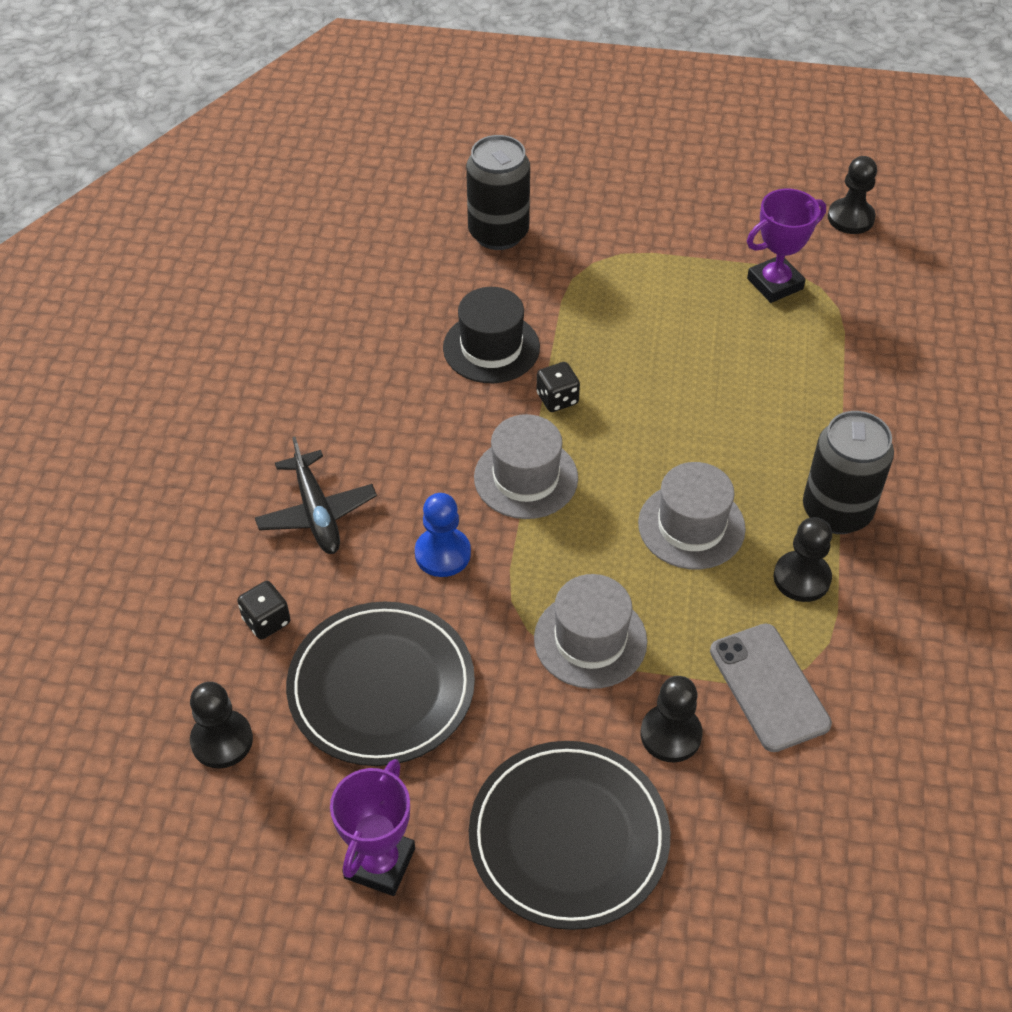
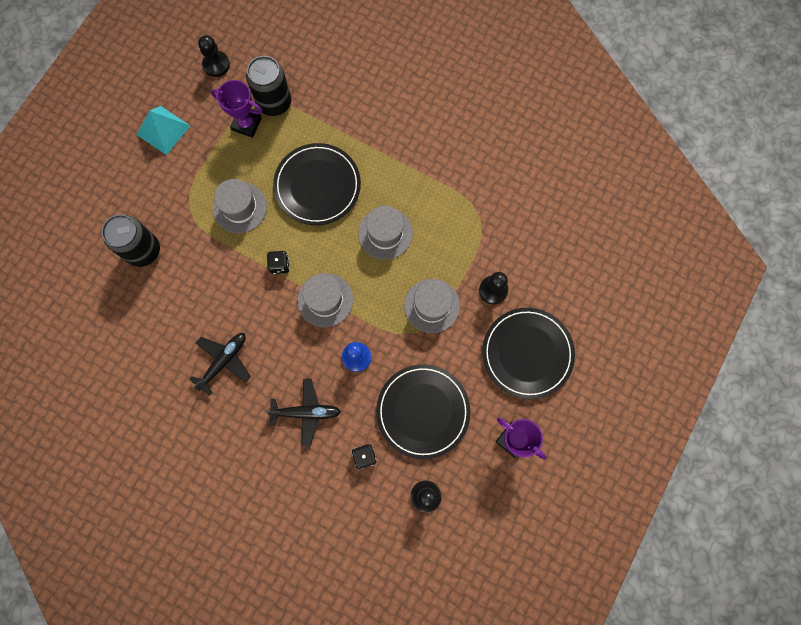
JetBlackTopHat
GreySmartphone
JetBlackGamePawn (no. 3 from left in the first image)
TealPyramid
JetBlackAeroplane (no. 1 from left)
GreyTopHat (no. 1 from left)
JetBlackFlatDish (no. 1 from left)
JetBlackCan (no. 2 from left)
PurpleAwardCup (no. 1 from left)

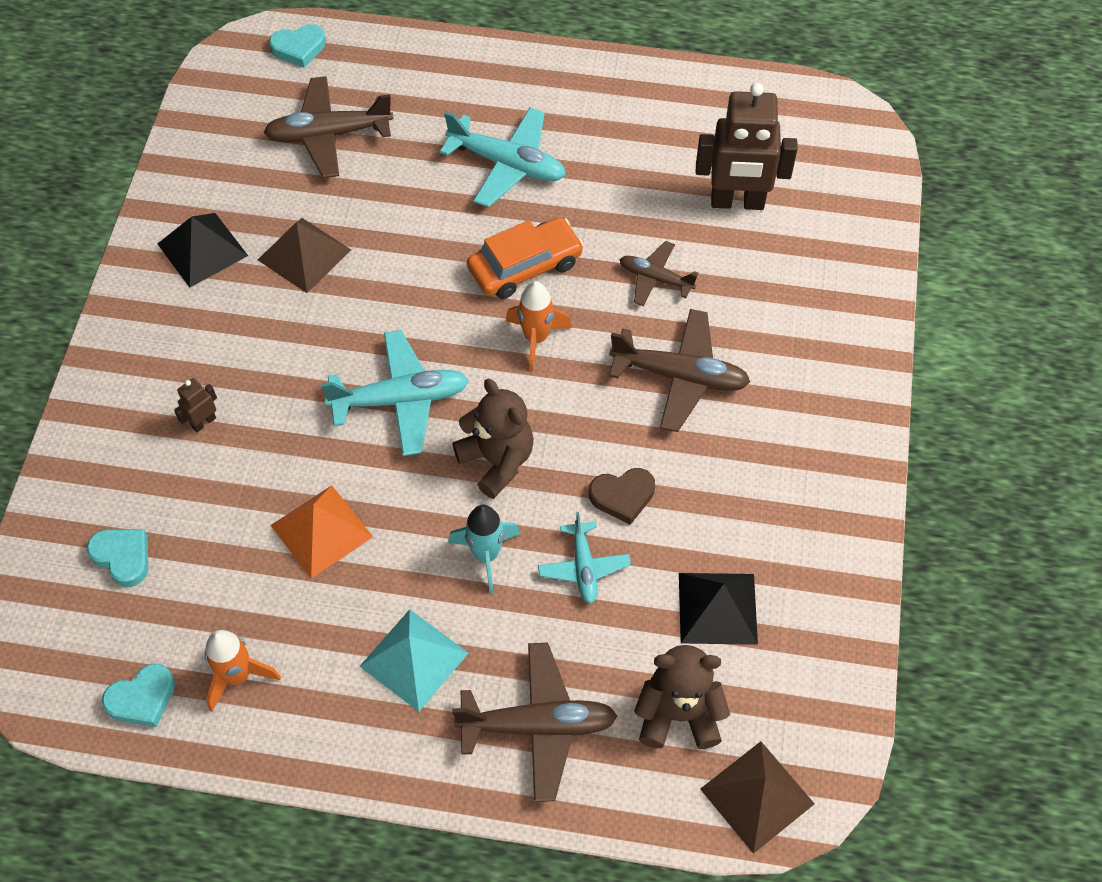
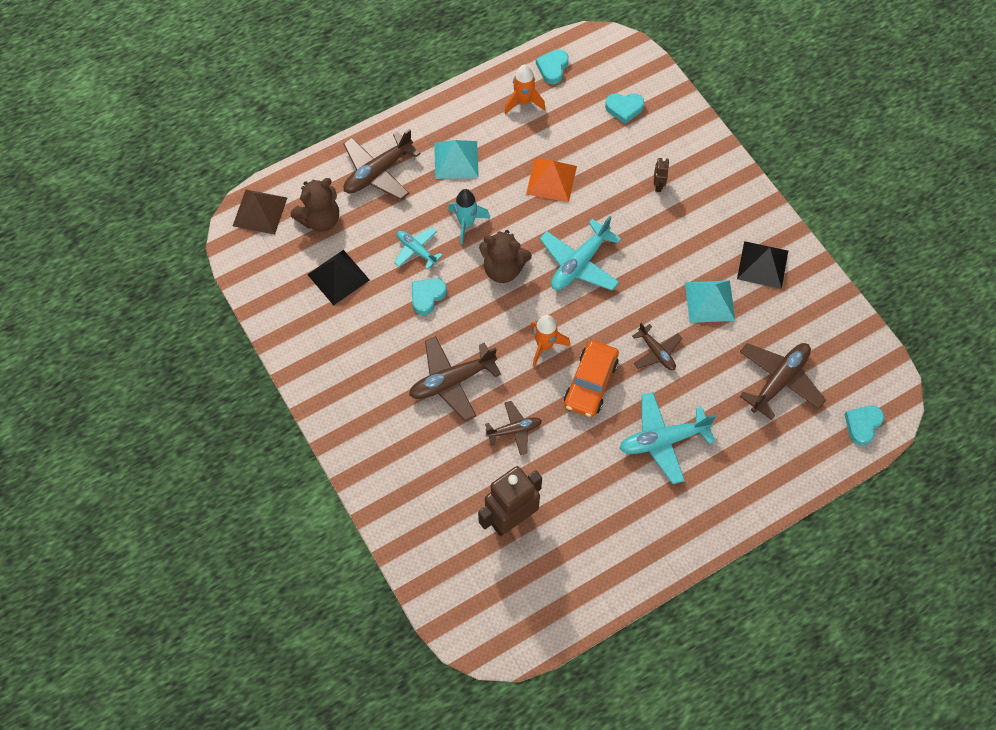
BrownAeroplane (no. 4 from left)
TealPyramid (no. 2 from left)
TealHeart (no. 1 from left)

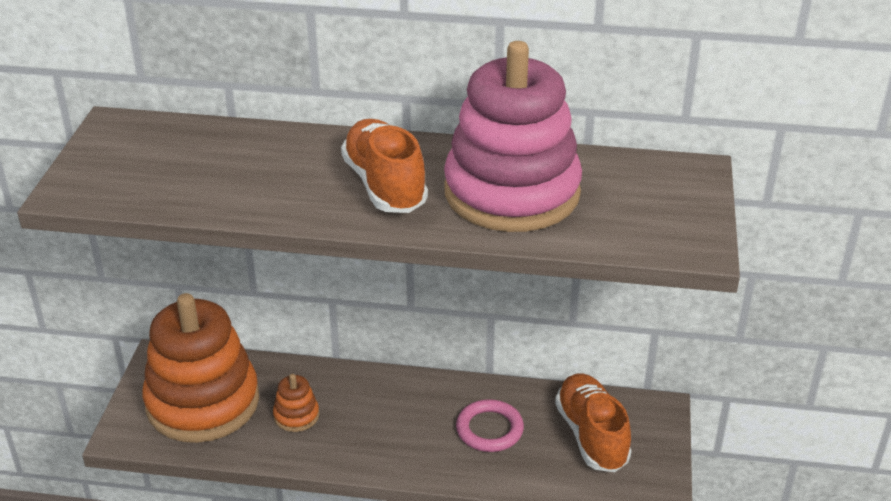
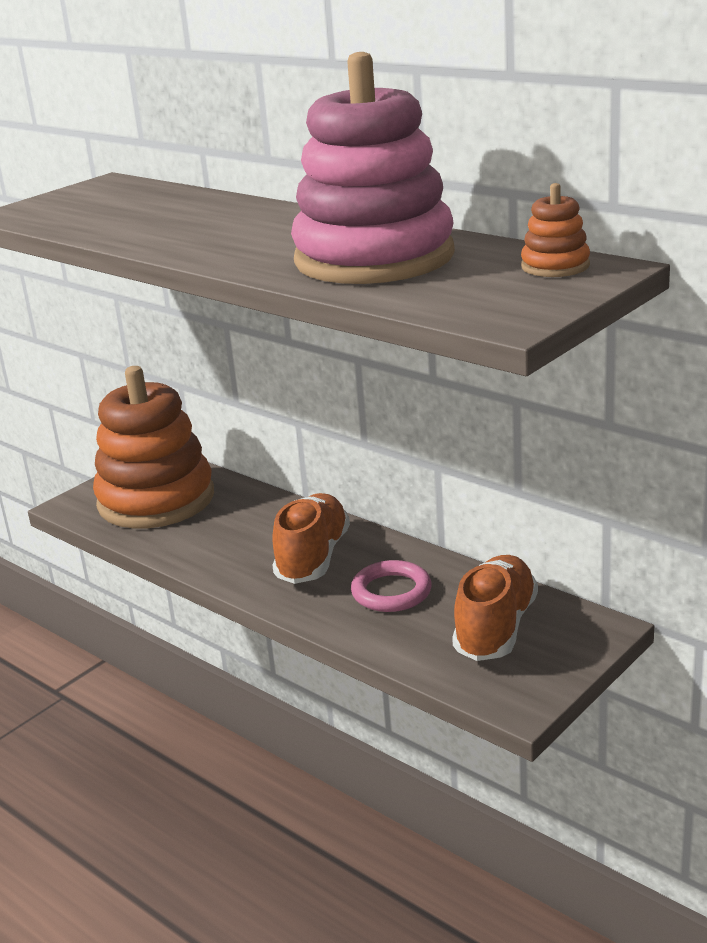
OrangeColouredRingStacker (no. 2 from left)
OrangeColouredLaceUpShoe (no. 1 from left)

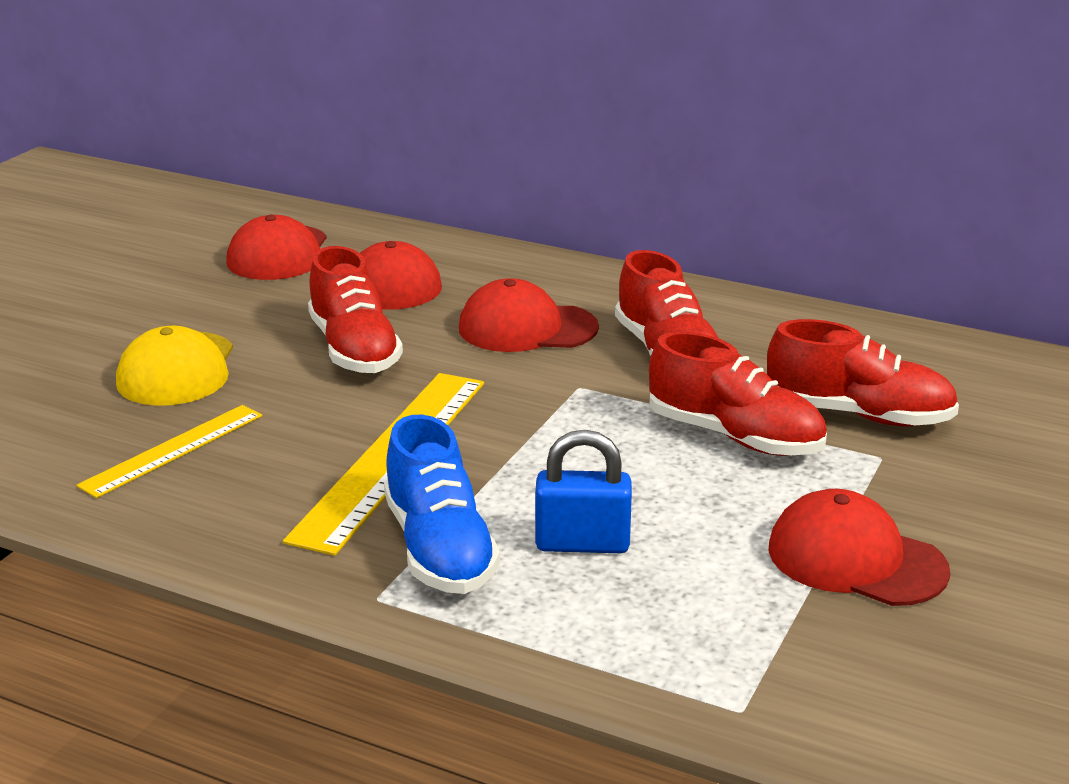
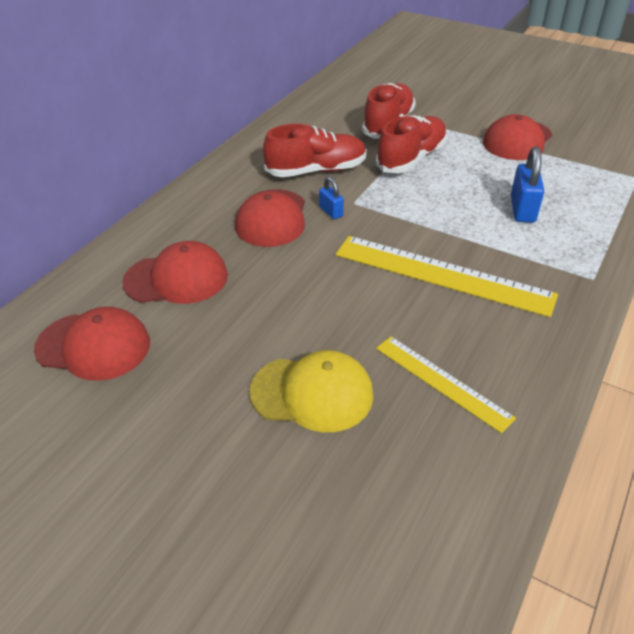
CrimsonLaceUpShoe (no. 1 from left in the first image)
BlueLaceUpShoe
BlueSmallLock (no. 1 from left)

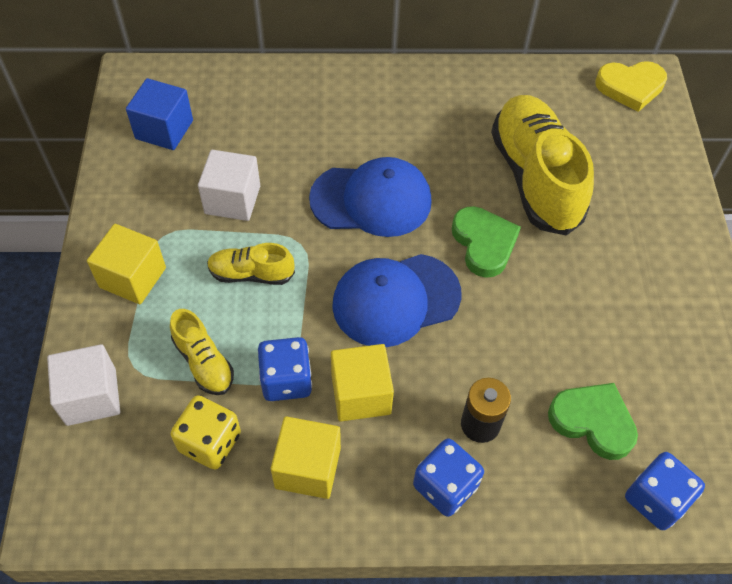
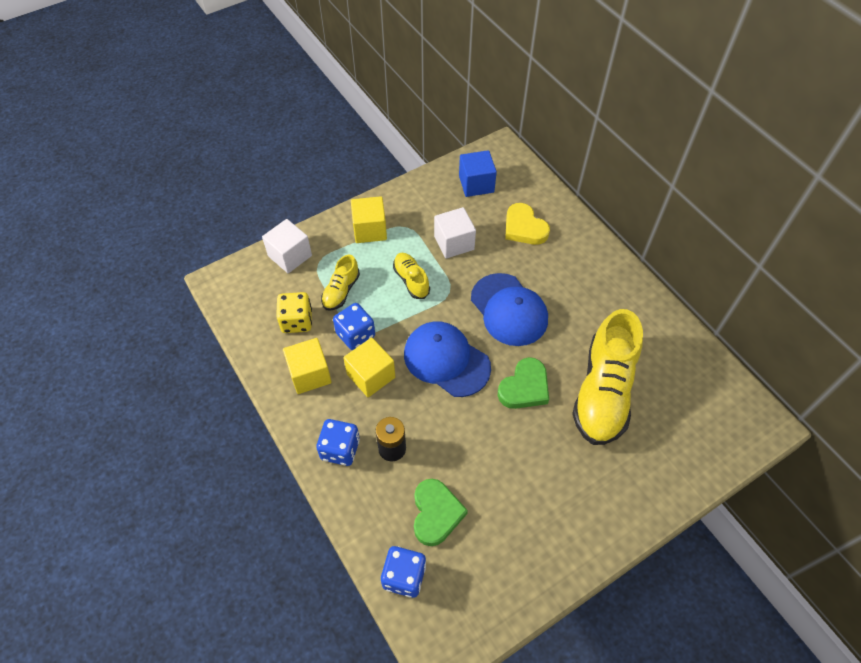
GoldenHeart
GoldenLaceUpShoe (no. 3 from left)

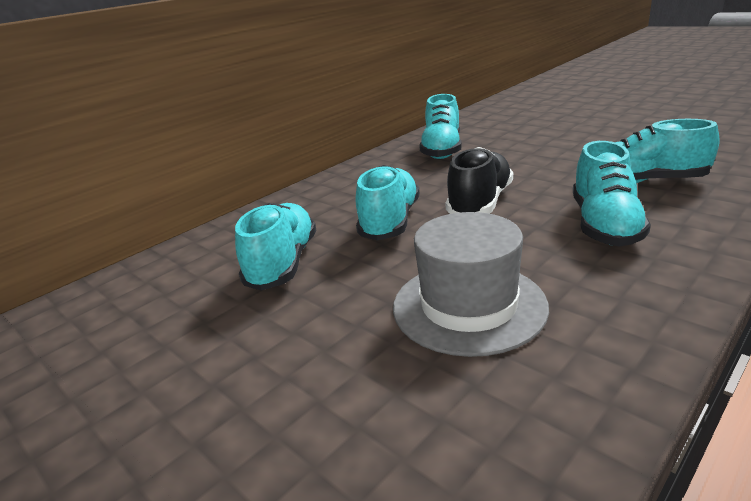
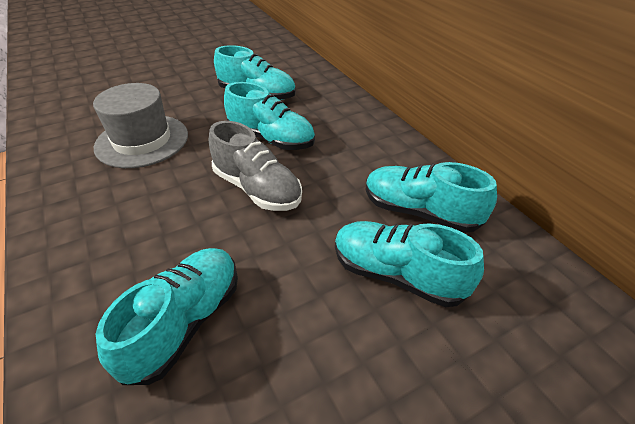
TealLaceUpShoe (no. 4 from left)
GreyLaceUpShoe

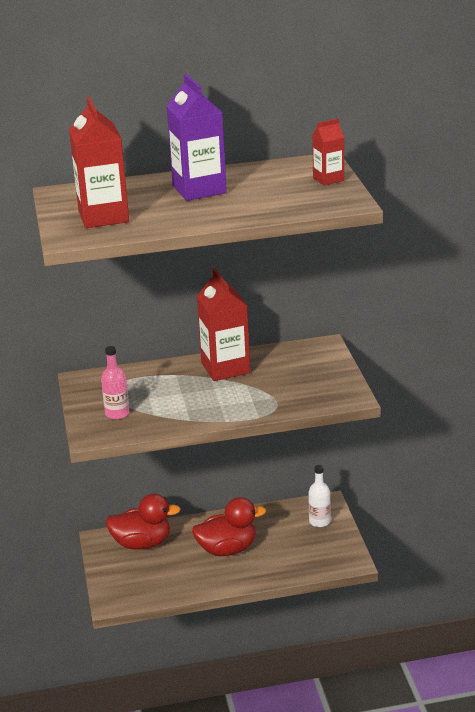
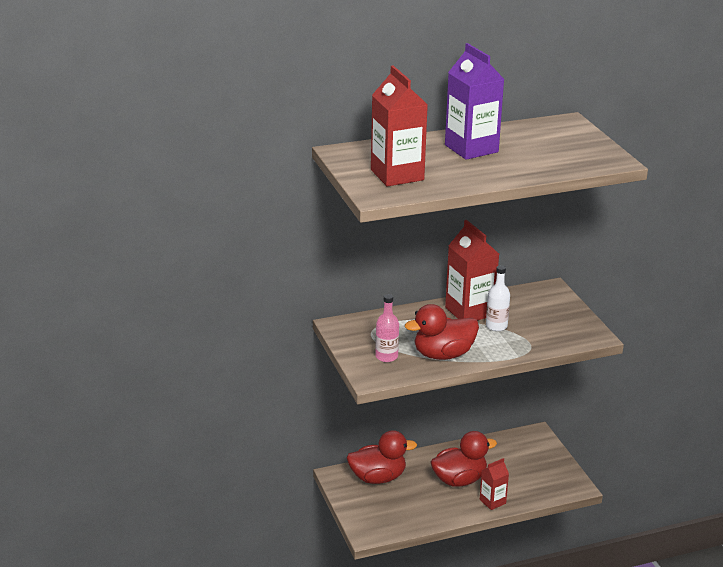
CrimsonRubberDuck (no. 2 from left)
WhiteFlask
CrimsonCarton (no. 3 from left)

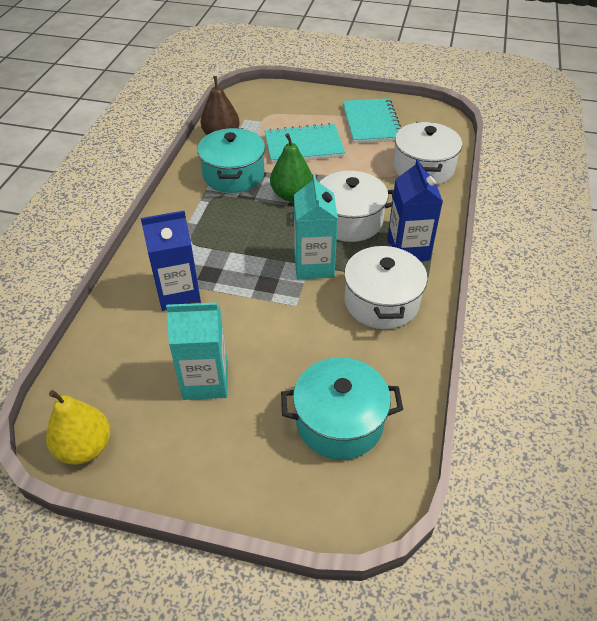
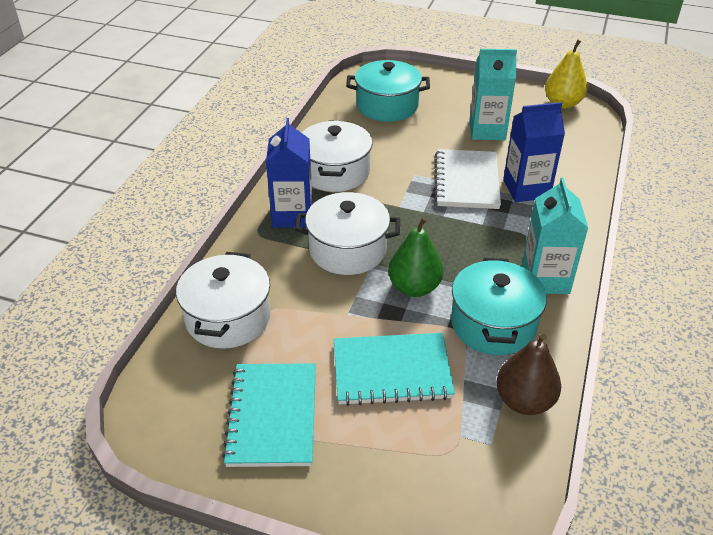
WhiteNotepad
TealCarton (no. 2 from left)

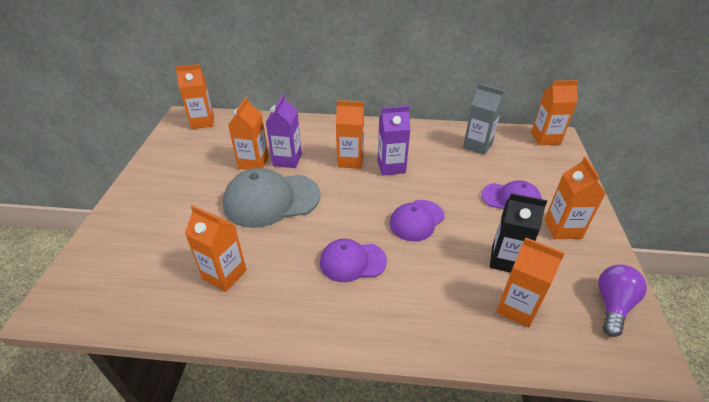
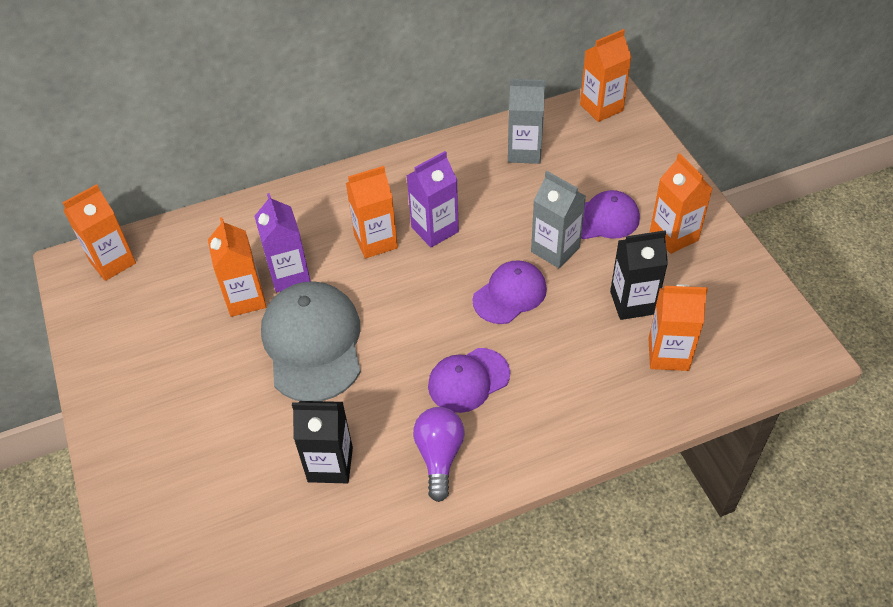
GreyCarton (no. 2 from left)
PurpleLightBulb
JetBlackCarton (no. 1 from left)
GreyPeakedCap
PurplePeakedCap (no. 2 from left)

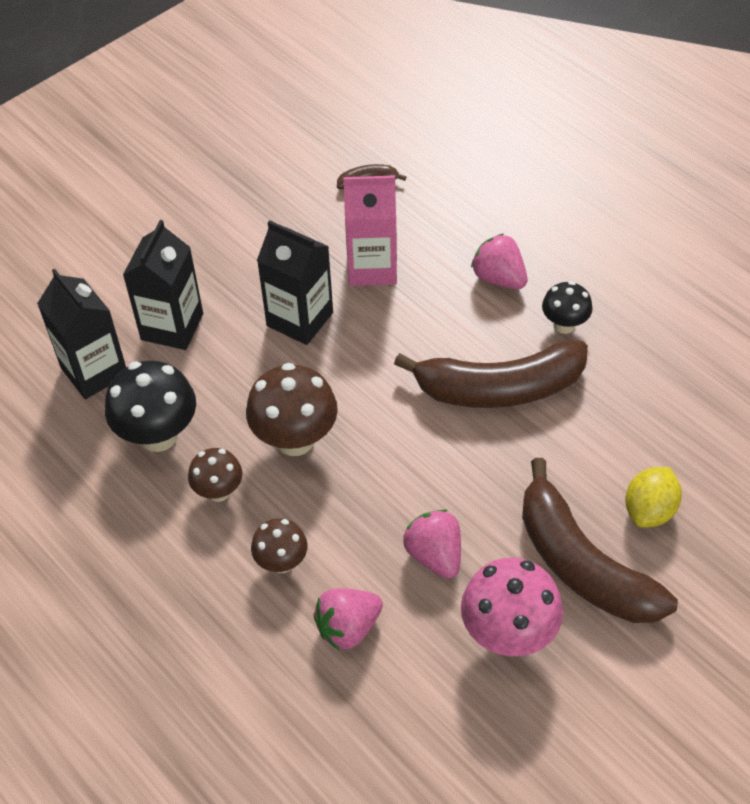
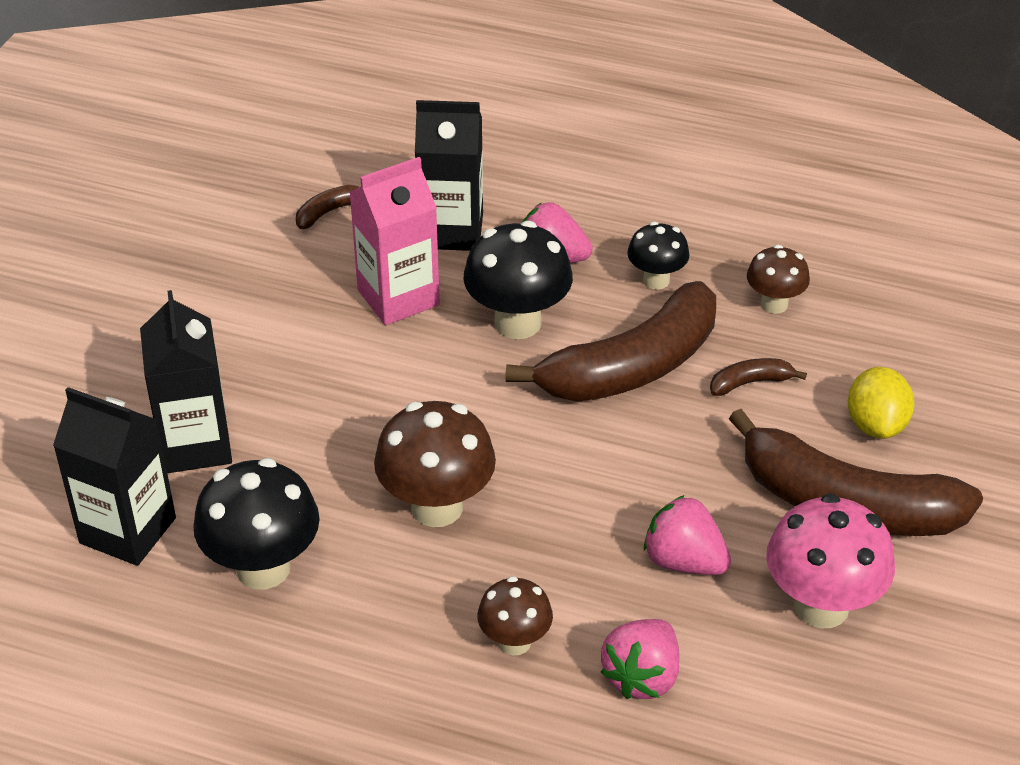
JetBlackMushroom (no. 2 from left)
BrownBananaFruit (no. 3 from left)
BrownMushroom (no. 3 from left)
JetBlackCarton (no. 3 from left)

